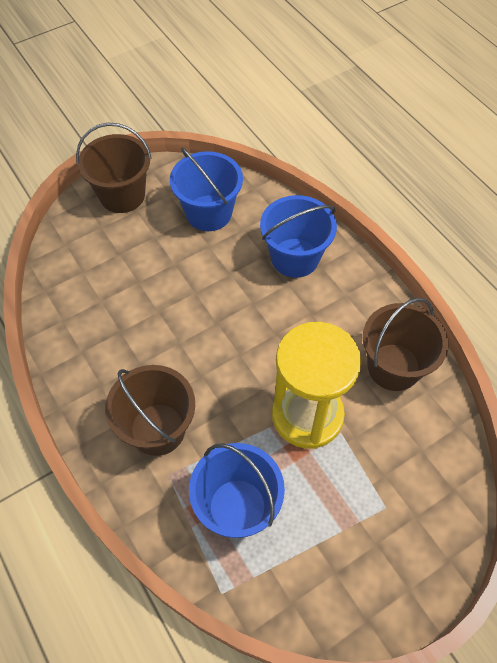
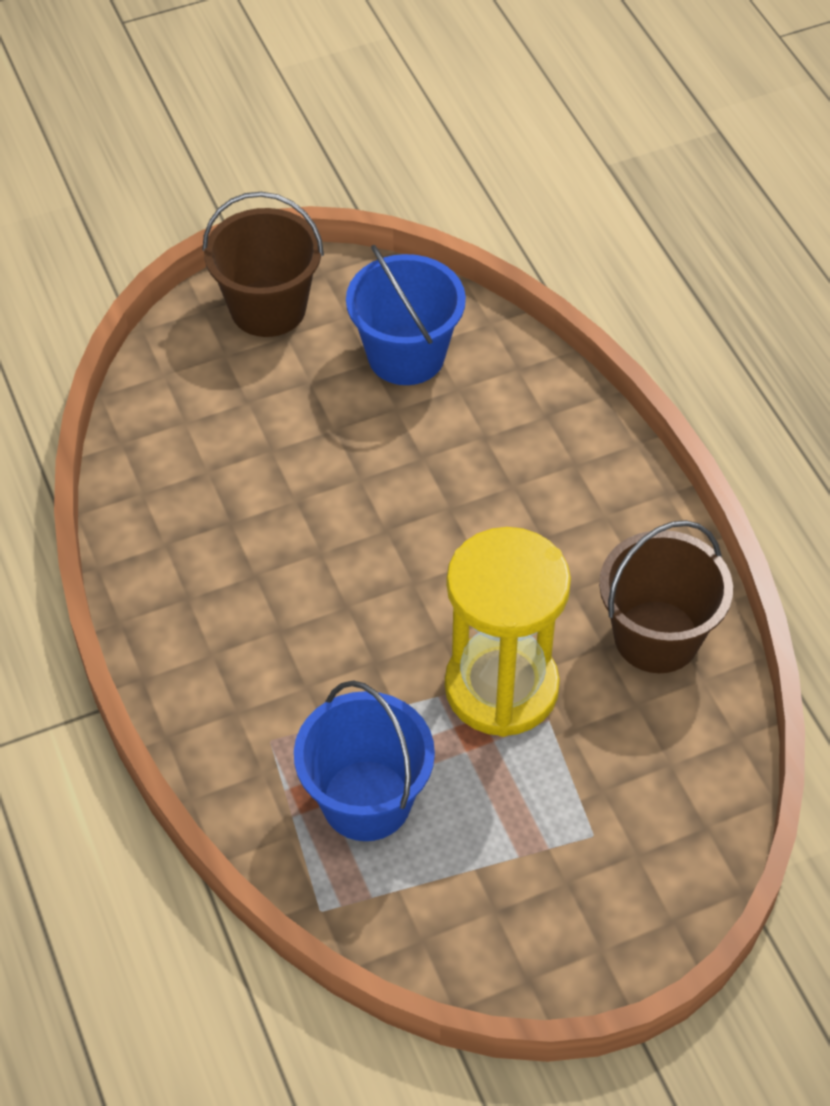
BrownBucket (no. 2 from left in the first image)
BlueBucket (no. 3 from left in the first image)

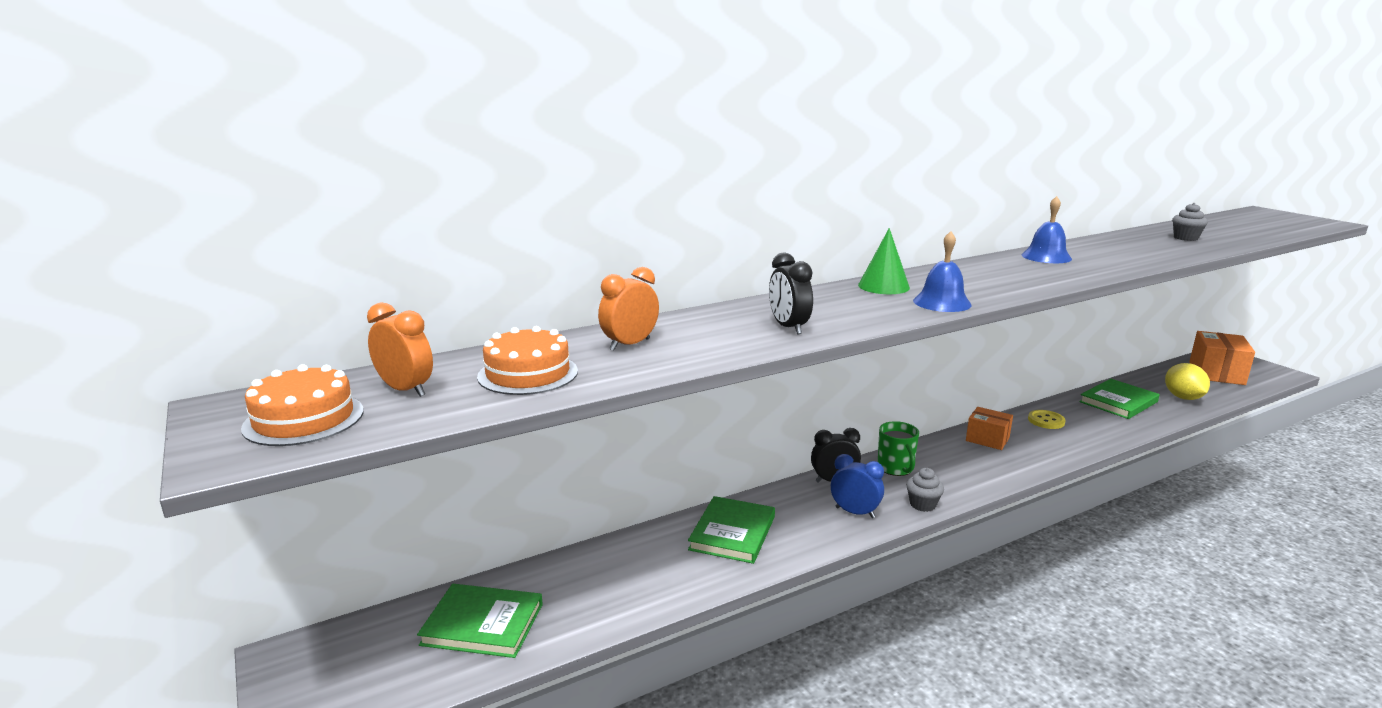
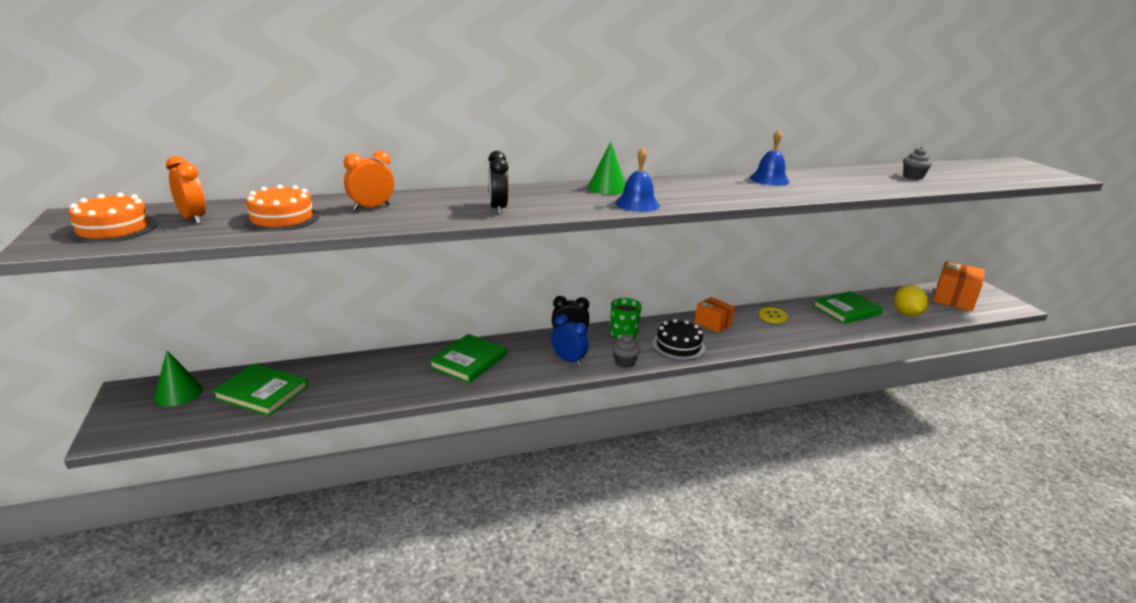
LeafGreenSolidCone (no. 1 from left)
JetBlackLayerCake

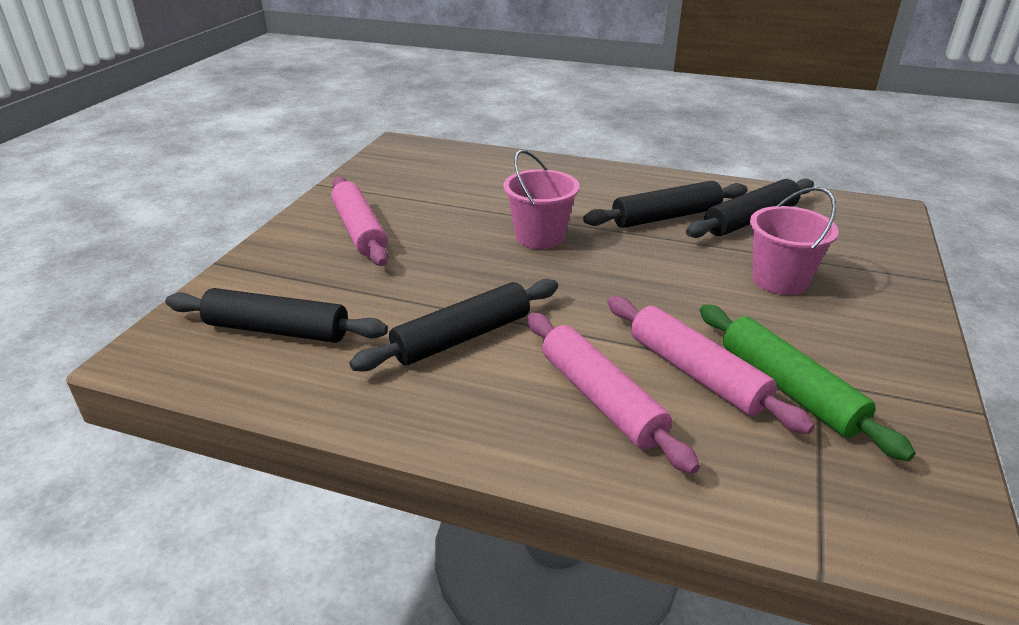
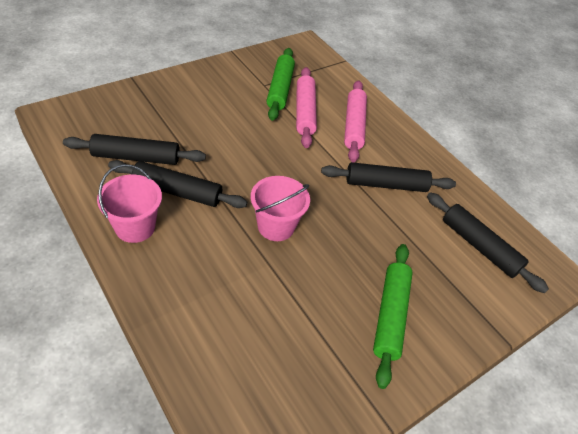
RosyBucket (no. 1 from left)
LeafGreenRollingPin (no. 2 from left)

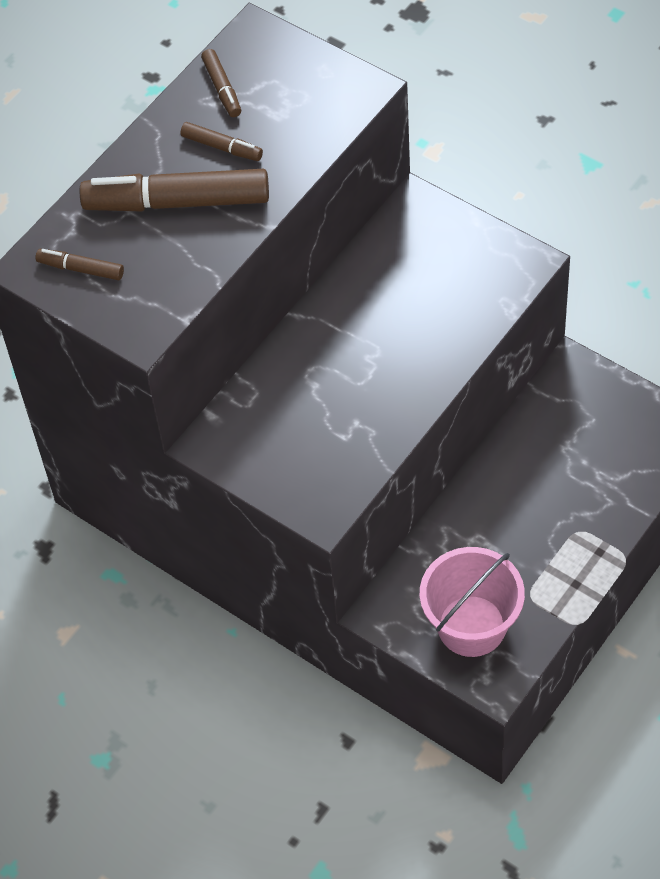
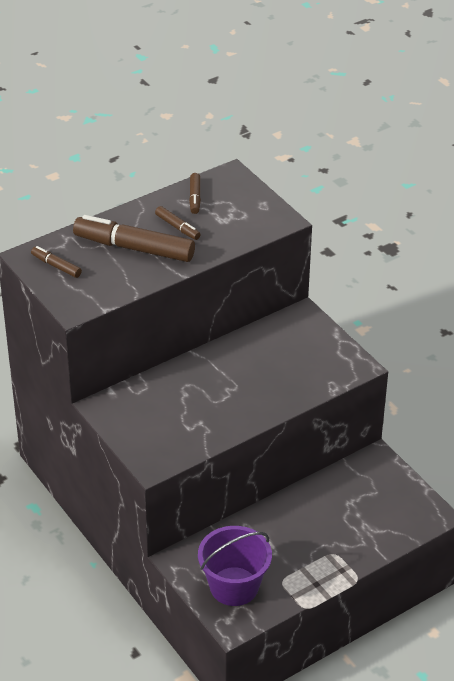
PurpleBucket

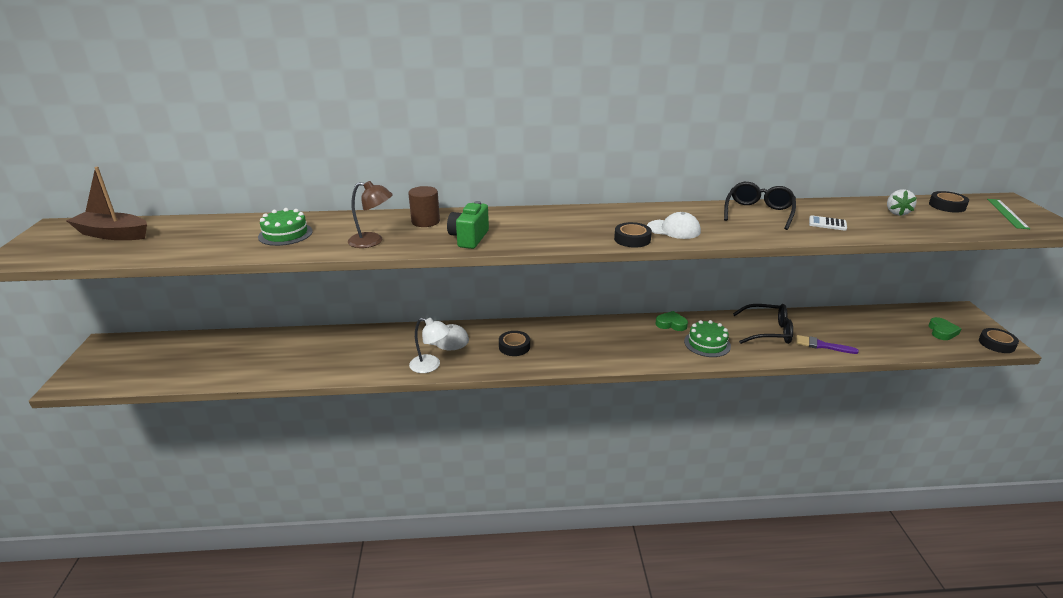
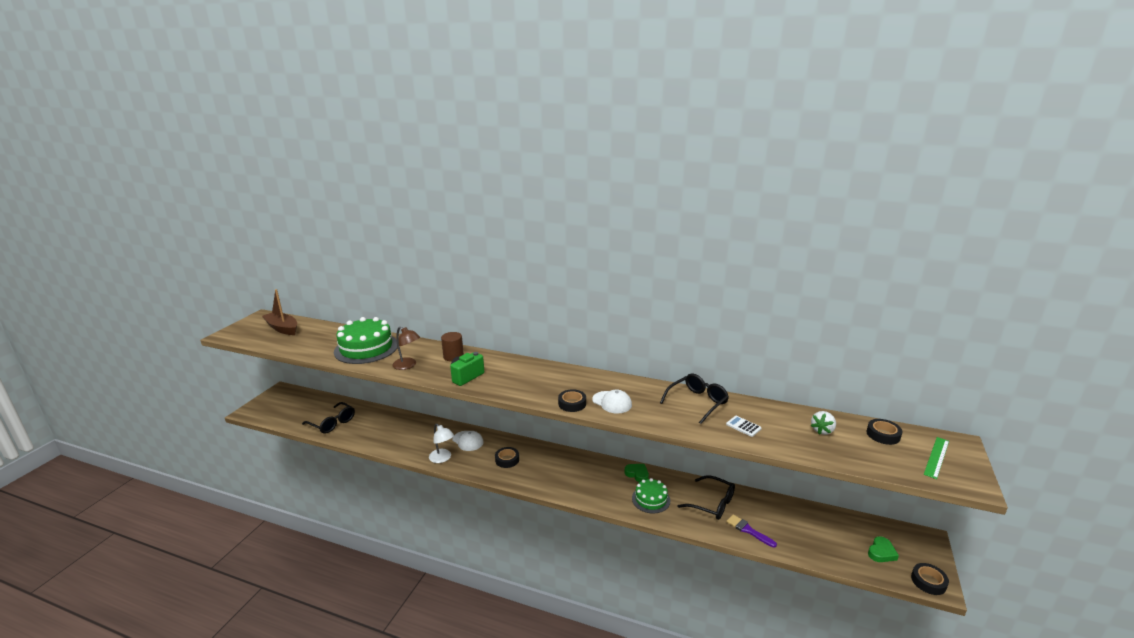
JetBlackSpectacles (no. 1 from left)
LeafGreenLayerCake (no. 1 from left)

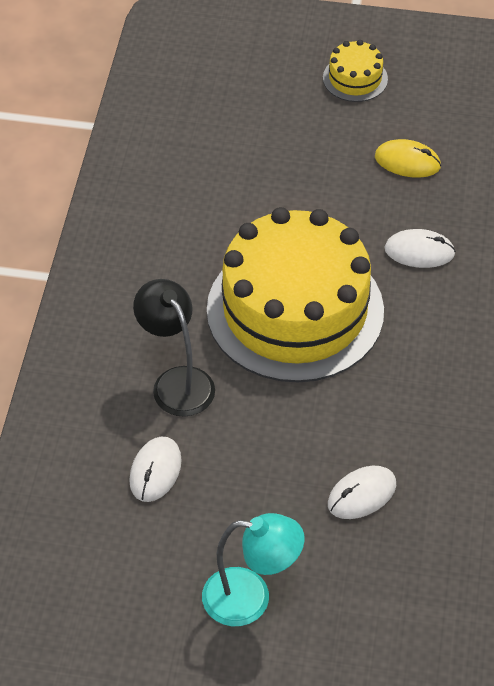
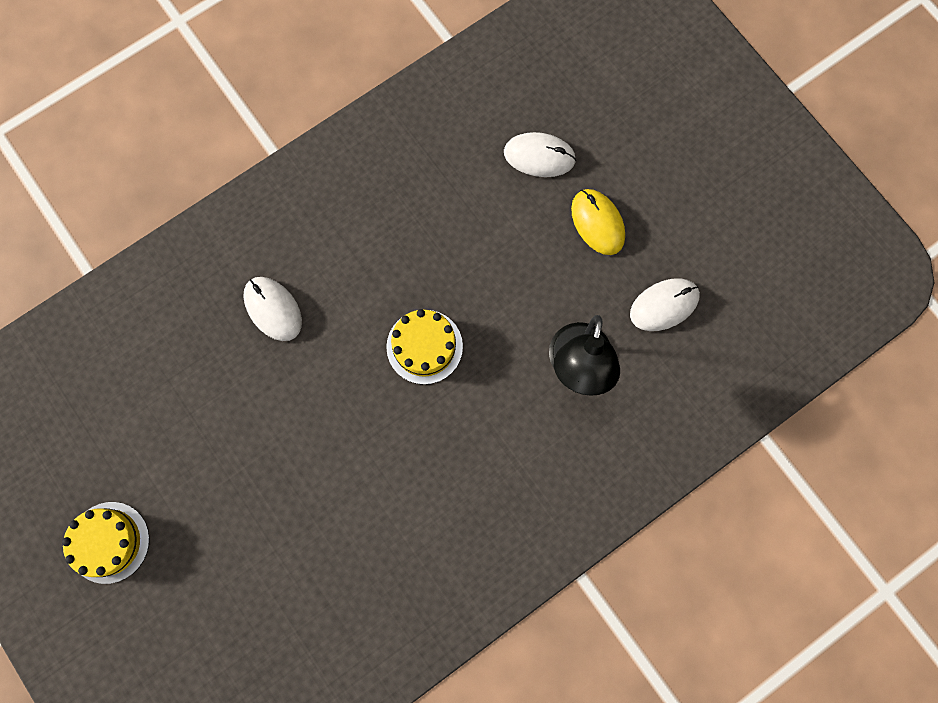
TealDeskLamp
GoldenMouse
GoldenLayerCake (no. 2 from left)

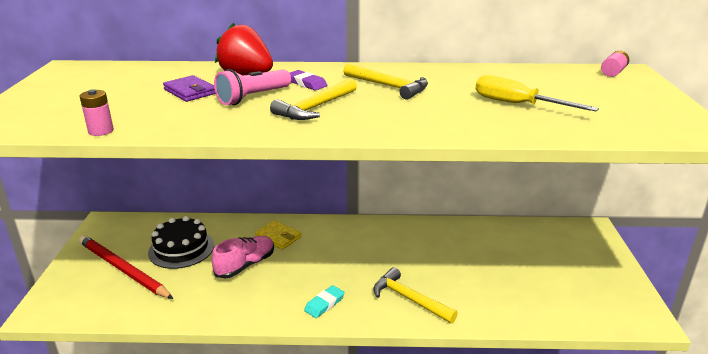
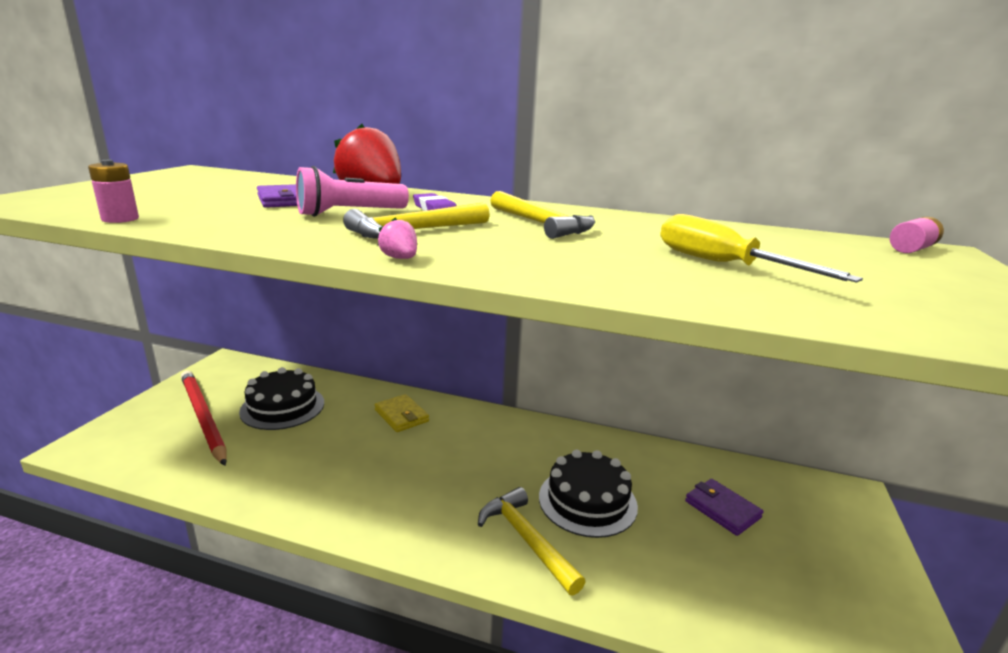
RosyLaceUpShoe
TealGumEraser
RosyToyStrawberry
JetBlackLayerCake (no. 2 from left)
PurpleBillfold (no. 2 from left)

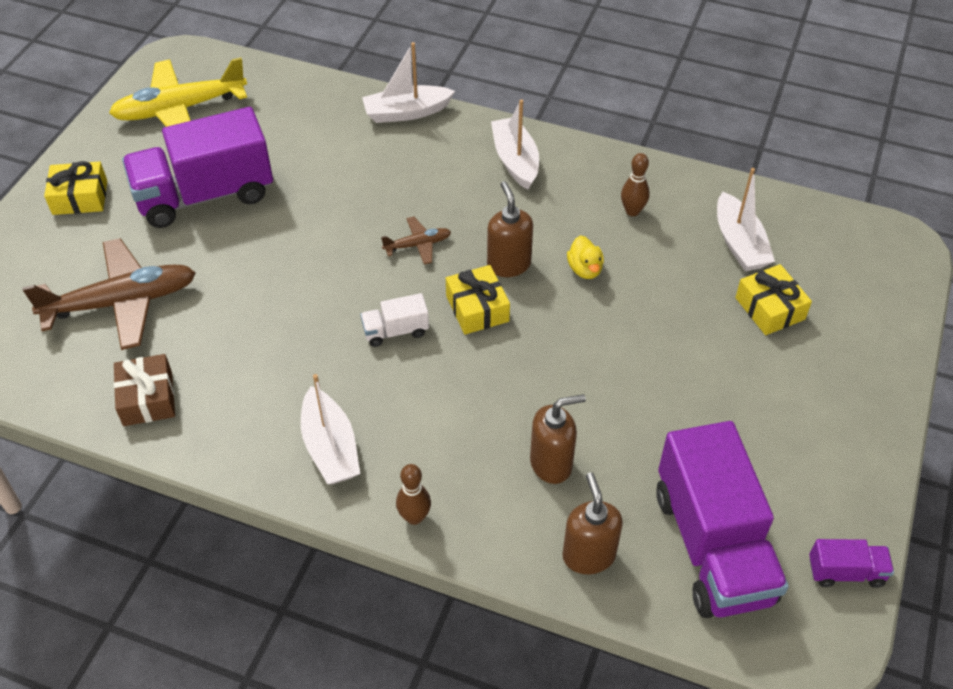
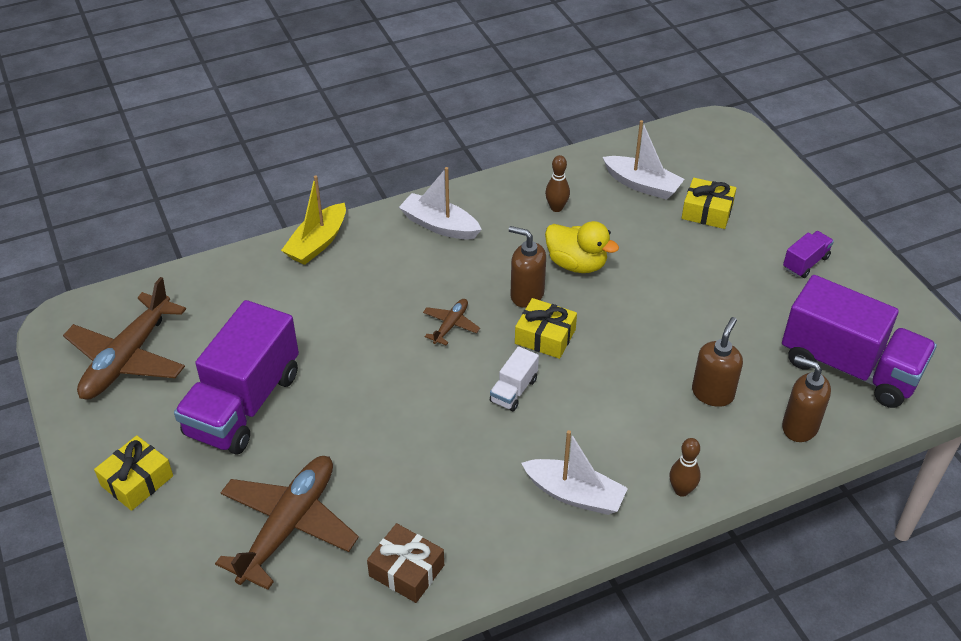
PurpleTruck (no. 2 from left)
BrownAeroplane (no. 1 from left)
GoldenToyBoat
GoldenRubberDuck

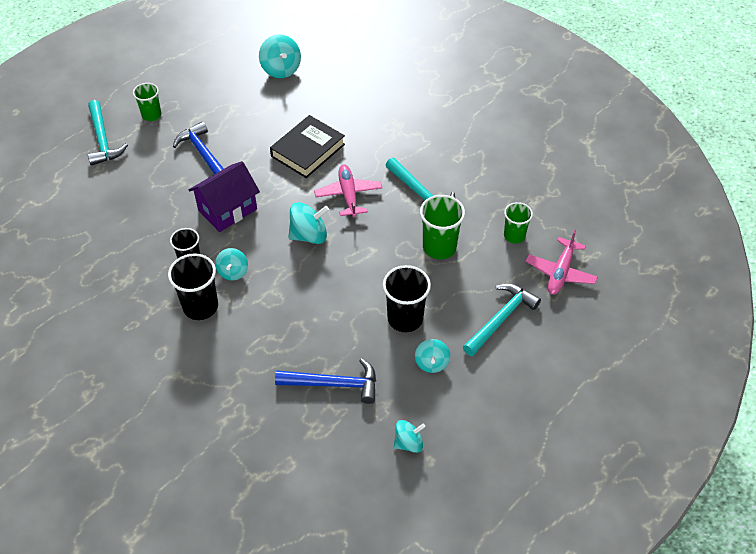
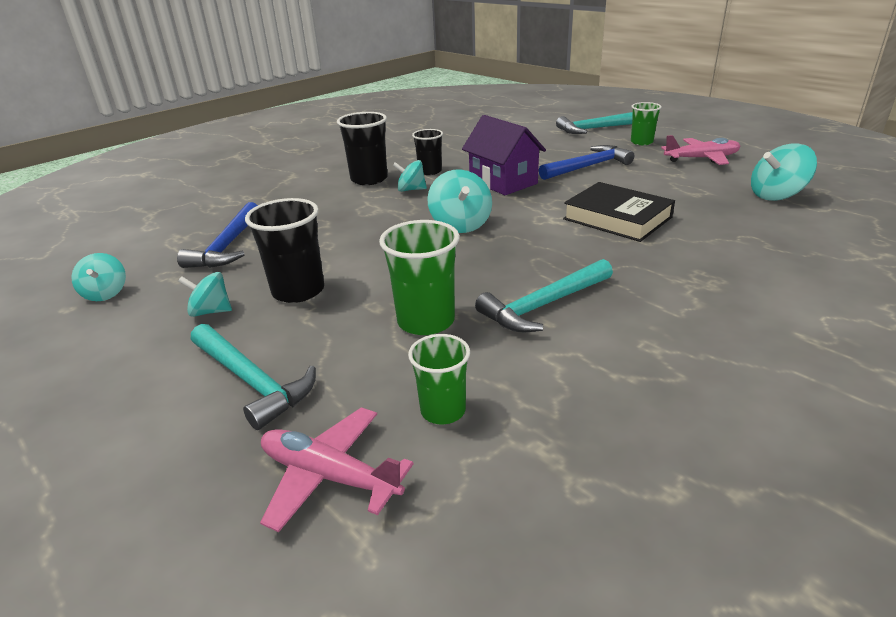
RosyAeroplane (no. 2 from left)

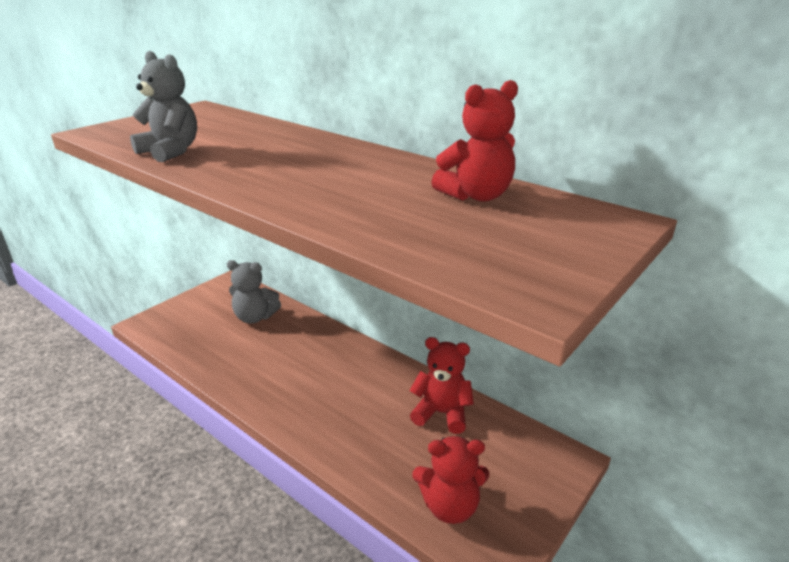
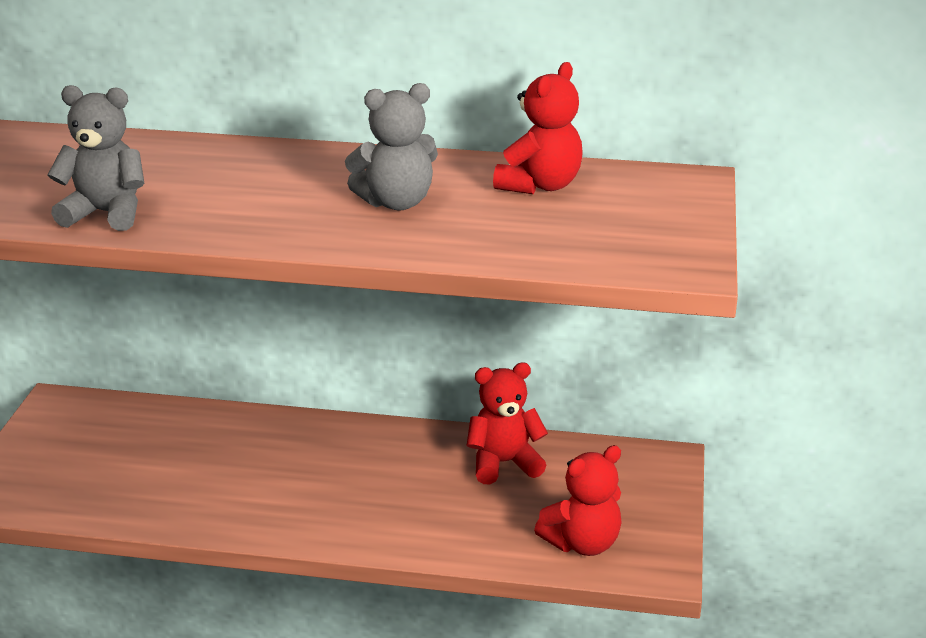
GreyStuffedBear (no. 2 from left)

